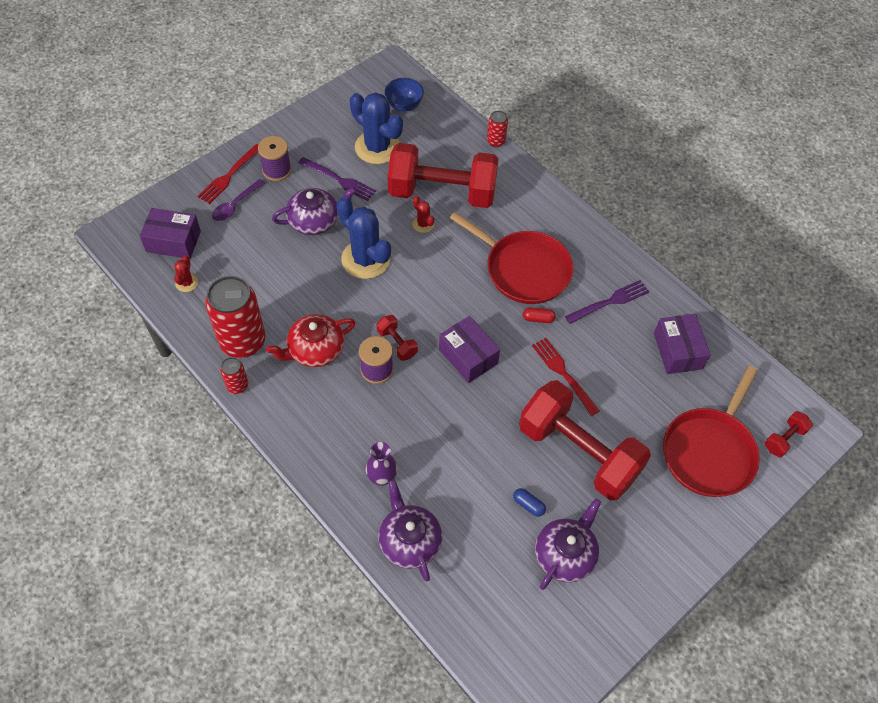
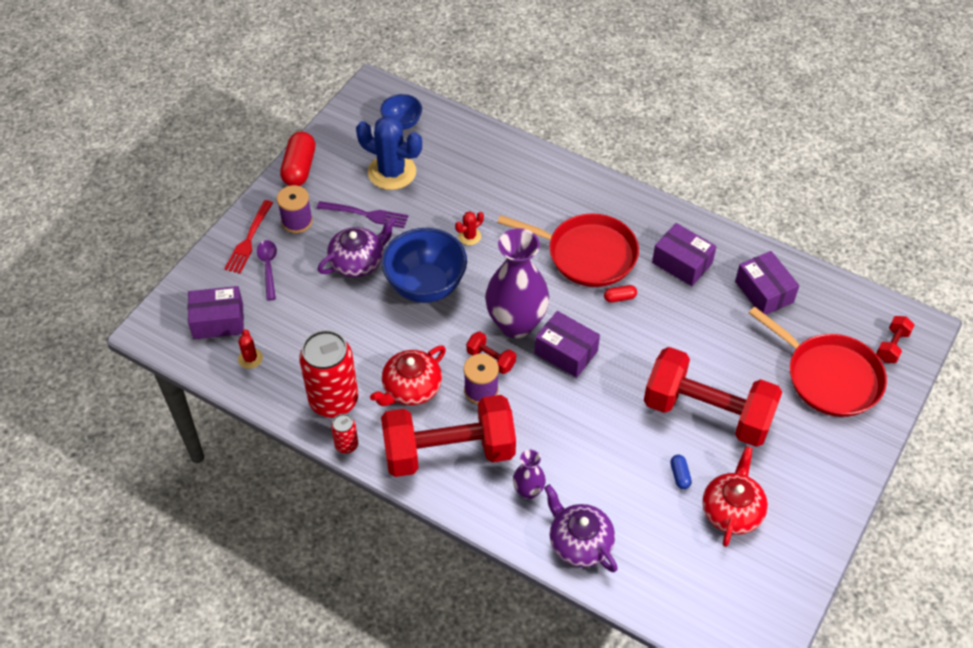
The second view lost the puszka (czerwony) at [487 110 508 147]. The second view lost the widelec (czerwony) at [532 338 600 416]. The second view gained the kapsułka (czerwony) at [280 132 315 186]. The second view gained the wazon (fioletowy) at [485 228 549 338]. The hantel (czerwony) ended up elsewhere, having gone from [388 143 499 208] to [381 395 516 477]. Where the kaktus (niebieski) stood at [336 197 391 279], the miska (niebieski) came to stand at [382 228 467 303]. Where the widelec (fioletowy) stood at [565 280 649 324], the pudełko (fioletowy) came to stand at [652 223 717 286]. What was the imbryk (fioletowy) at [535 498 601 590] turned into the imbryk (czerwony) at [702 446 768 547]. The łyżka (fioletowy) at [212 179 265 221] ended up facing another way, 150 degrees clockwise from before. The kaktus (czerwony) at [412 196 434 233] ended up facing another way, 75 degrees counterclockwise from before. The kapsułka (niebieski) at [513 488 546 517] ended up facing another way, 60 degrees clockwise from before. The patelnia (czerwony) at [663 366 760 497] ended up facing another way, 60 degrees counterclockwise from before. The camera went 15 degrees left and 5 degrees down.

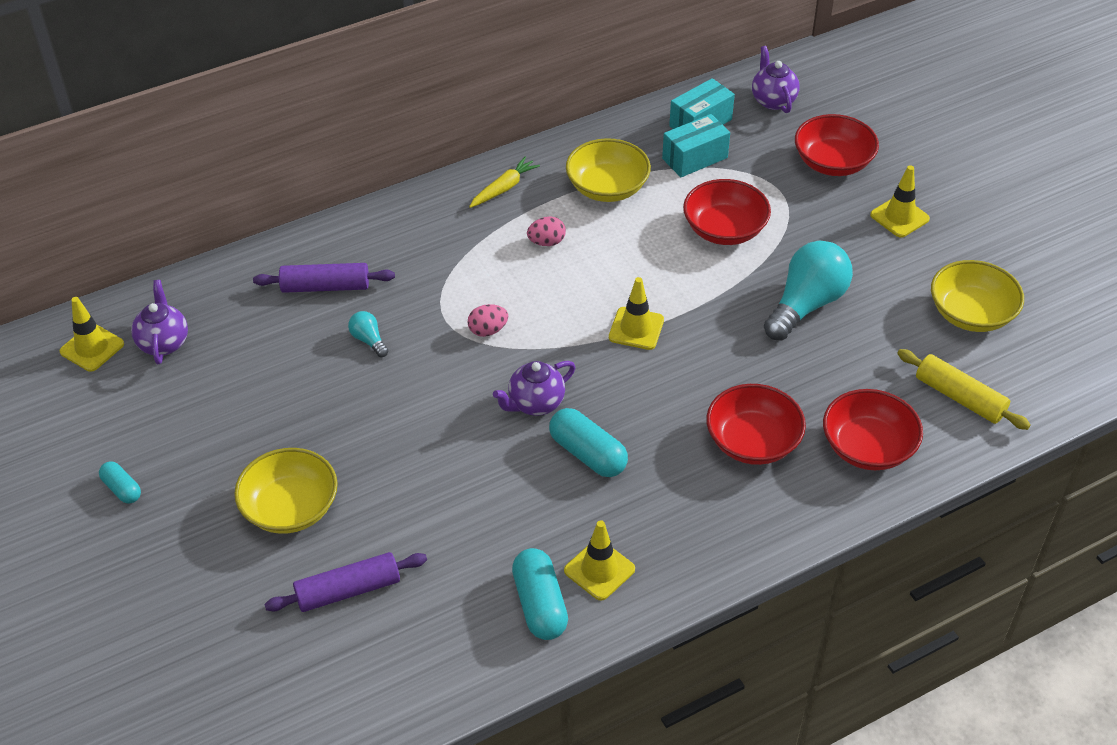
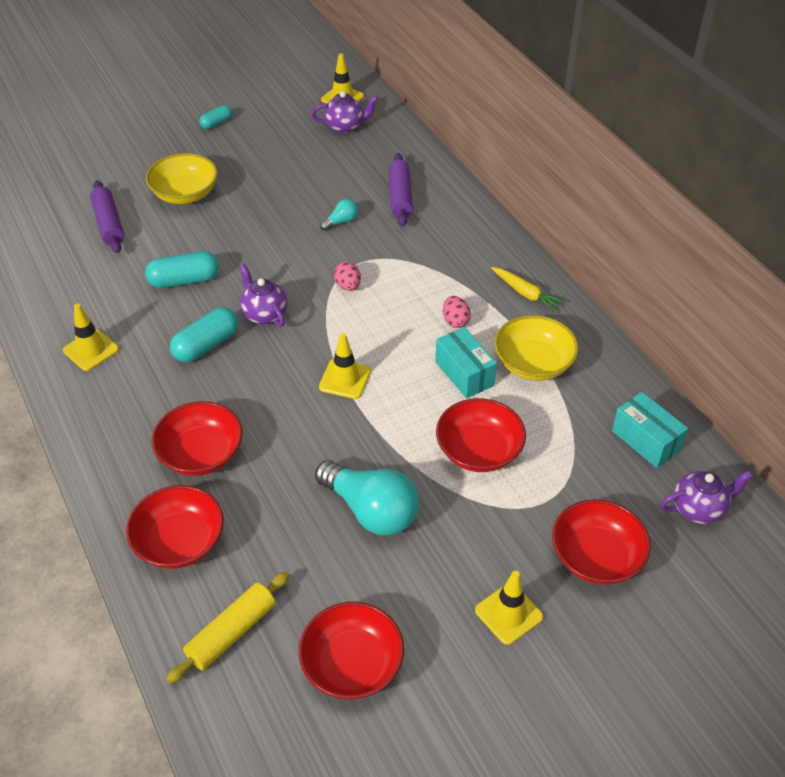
The kapsułka (turkusowy) ended up elsewhere, having gone from [512 548 568 640] to [145 251 219 288]. The pudełko (turkusowy) ended up elsewhere, having gone from [662 114 730 177] to [435 327 497 399]. What was the miska (żółty) at [931 260 1024 332] turned into the miska (czerwony) at [298 602 404 699]. The camera went 90 degrees right and 0 degrees up.

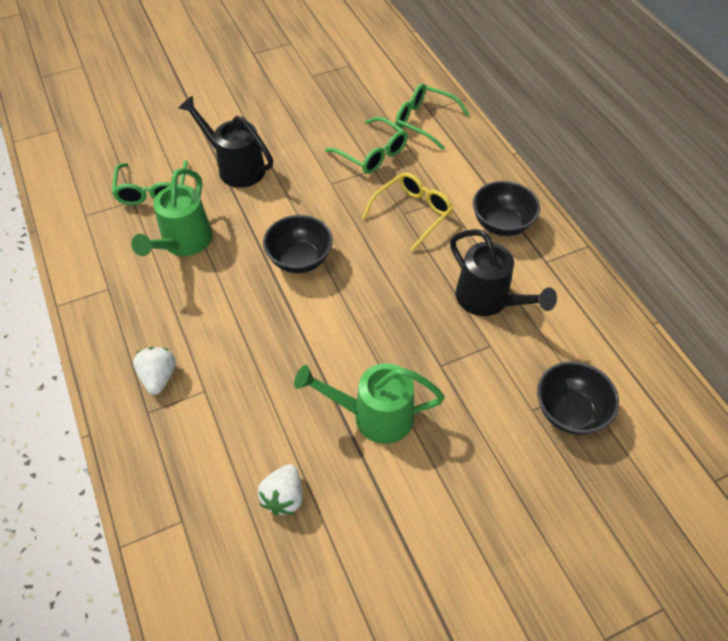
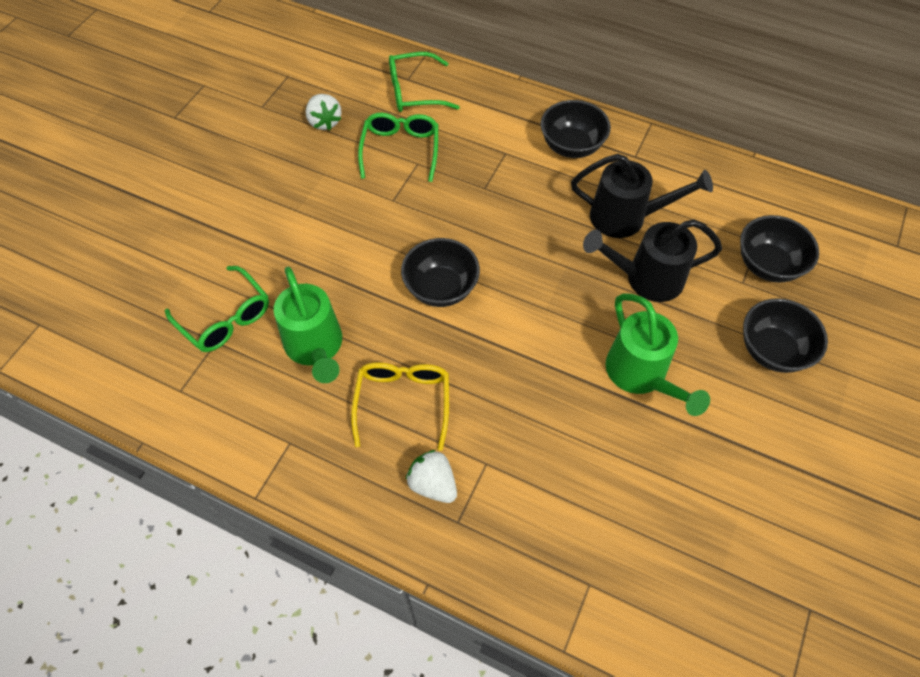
The second view gained the miska (czarny) at [743 298 828 373]. The konewka (czarny) ended up elsewhere, having gone from [179 96 273 188] to [583 219 722 302]. The truskawka (biały) ended up elsewhere, having gone from [258 464 303 515] to [306 94 341 131]. The okulary (żółty) ended up elsewhere, having gone from [363 172 453 252] to [351 362 449 451]. The konewka (zielony) at [294 363 445 444] ended up facing another way, 75 degrees counterclockwise from before. The okulary (zielony) at [325 117 408 174] ended up facing another way, 90 degrees counterclockwise from before. The camera went 40 degrees left and 5 degrees up.

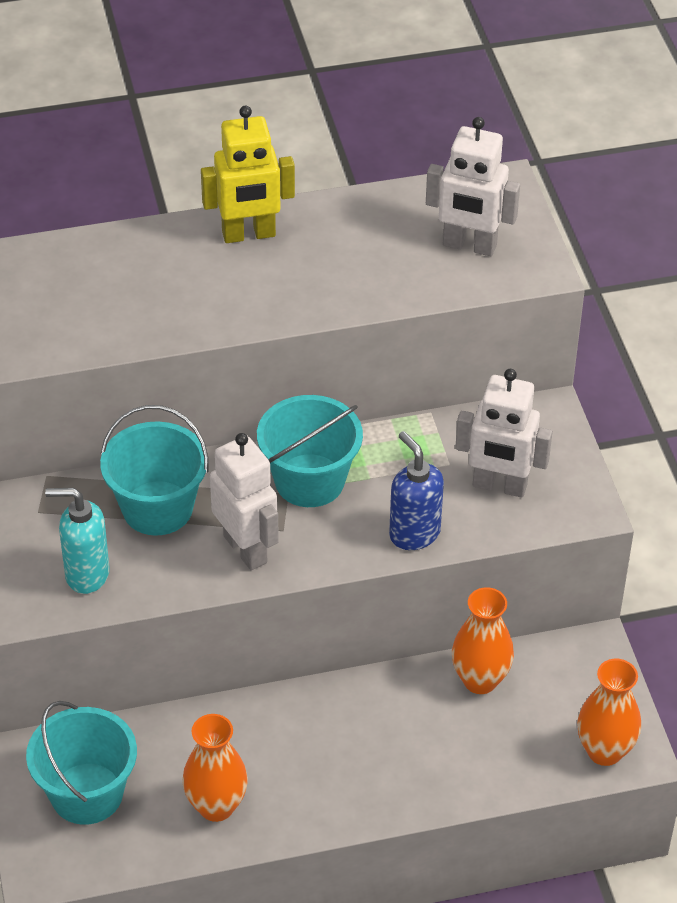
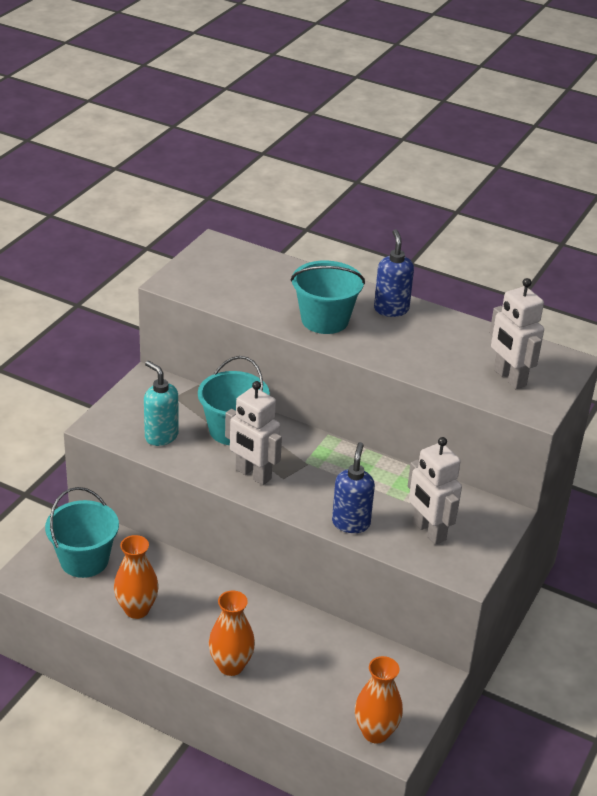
The wiadro (turkusowy) ended up elsewhere, having gone from [257 395 363 507] to [290 260 365 334]. The wazon (pomarańczowy) ended up elsewhere, having gone from [452 587 514 694] to [209 590 255 676]. Where the robot (żółty) stood at [201 106 295 243], the dozownik mydła (niebieski) came to stand at [374 229 414 317]. The robot (biały) at [210 433 279 570] ended up facing another way, 120 degrees clockwise from before. The camera went 40 degrees right and 10 degrees down.

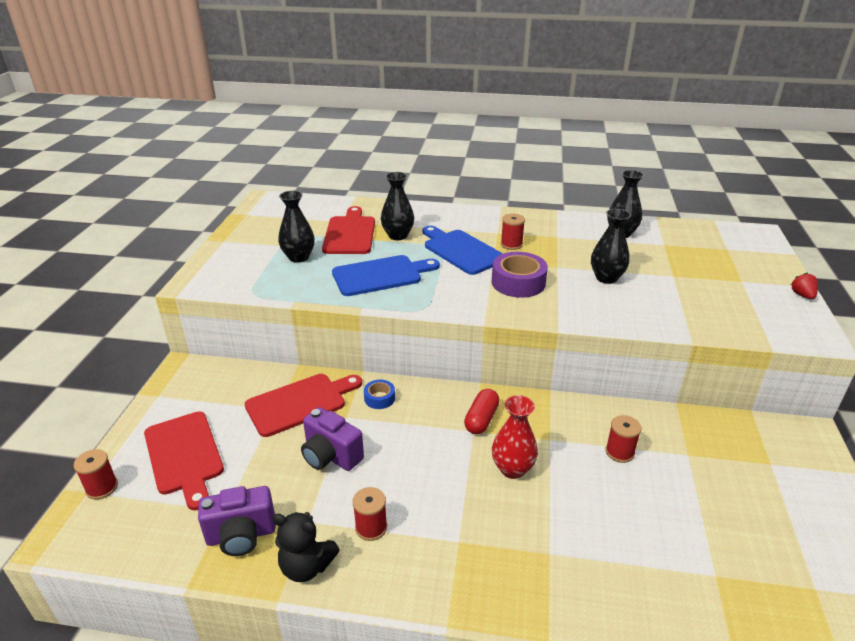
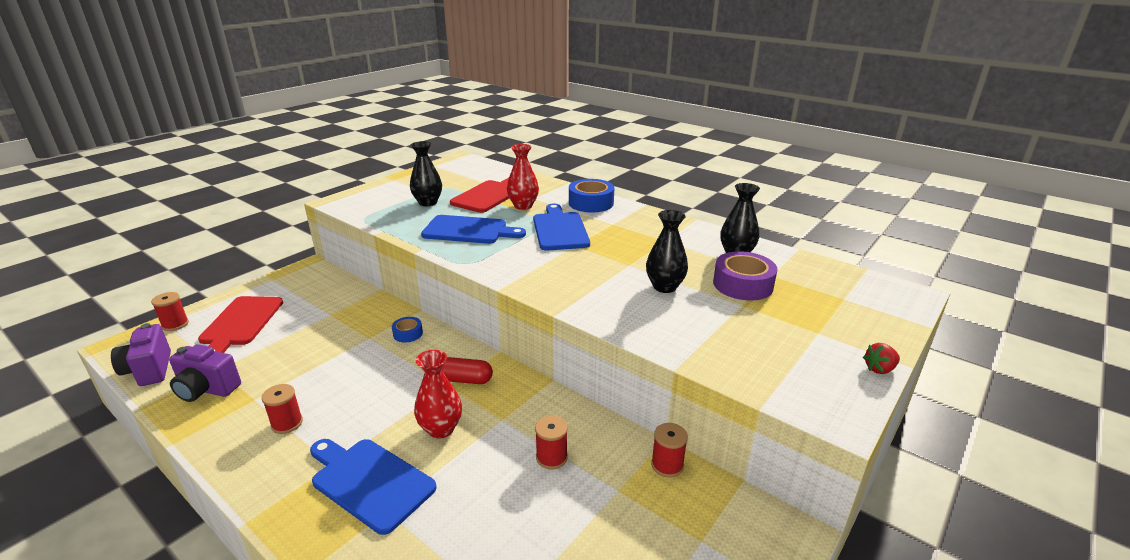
The second view lost the deska do krojenia (czerwony) at [245 374 362 437]. The second view lost the miś (czarny) at [272 512 340 582]. The second view gained the deska do krojenia (niebieski) at [310 439 437 535]. The second view gained the taśma klejąca (niebieski) at [569 179 614 212]. The aparat fotograficzny (fioletowy) ended up elsewhere, having gone from [301 407 364 471] to [111 323 171 386]. The taśma klejąca (fioletowy) ended up elsewhere, having gone from [492 252 548 298] to [713 251 778 300]. The szpulka (czerwony) ended up elsewhere, having gone from [501 214 525 250] to [651 423 688 478]. What was the wazon (czarny) at [381 172 414 240] turned into the wazon (czerwony) at [507 144 539 210]. The kapsułka (czerwony) at [464 389 499 434] ended up facing another way, 45 degrees clockwise from before. The truskawka (czerwony) at [791 273 818 299] ended up facing another way, 135 degrees counterclockwise from before. The camera went 30 degrees right and 5 degrees down.

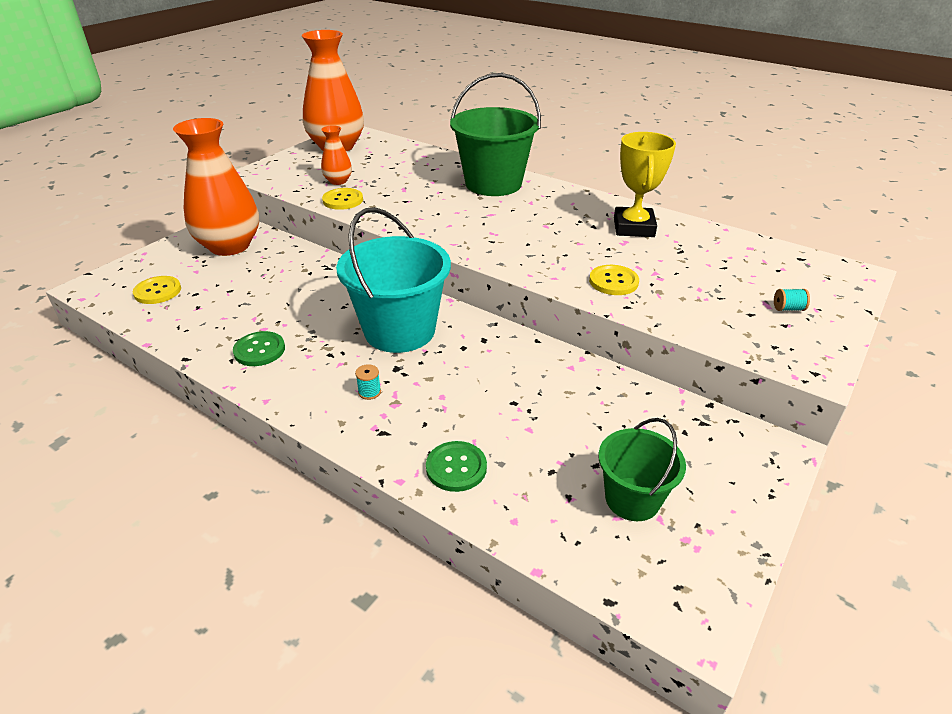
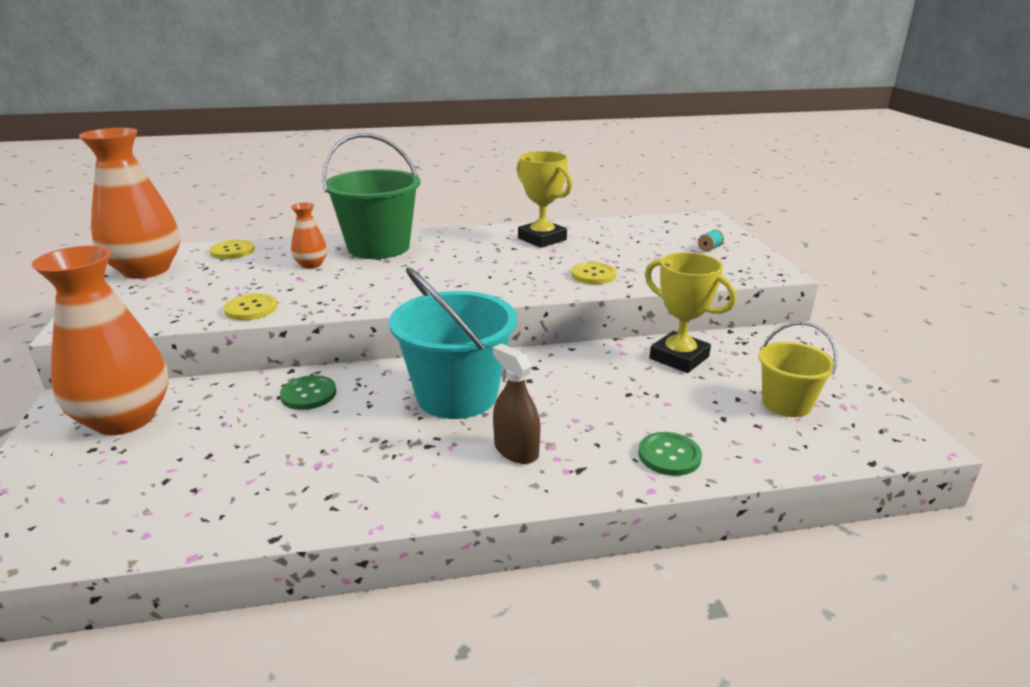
The second view gained the puchar (żółty) at [645 252 736 373]. The guzik (żółty) ended up elsewhere, having gone from [133 276 181 304] to [209 240 255 259]. The guzik (zielony) ended up elsewhere, having gone from [233 331 285 366] to [280 375 337 410]. The wazon (pomarańczowy) ended up elsewhere, having gone from [321 125 352 185] to [291 203 327 269]. Where the szpulka (turkusowy) stood at [355 364 381 400], the spryskiwacz (brązowy) came to stand at [492 344 541 464]. What was the wiadro (zielony) at [598 418 686 521] turned into the wiadro (żółty) at [759 322 837 417]. The camera went 45 degrees left and 10 degrees down.

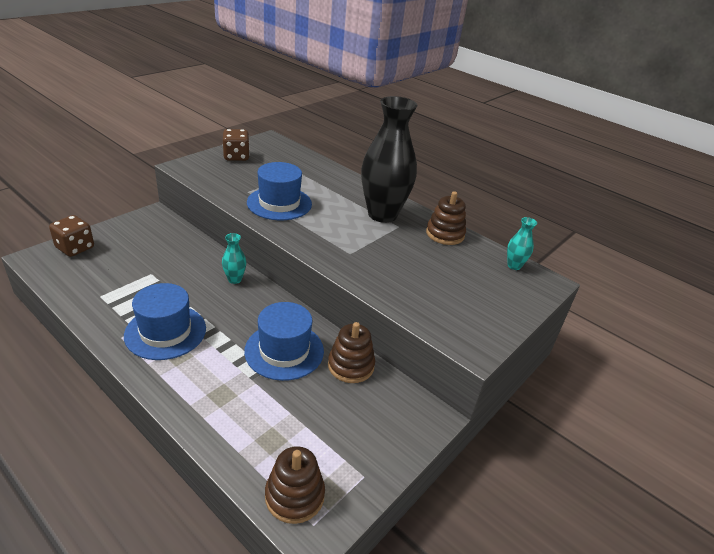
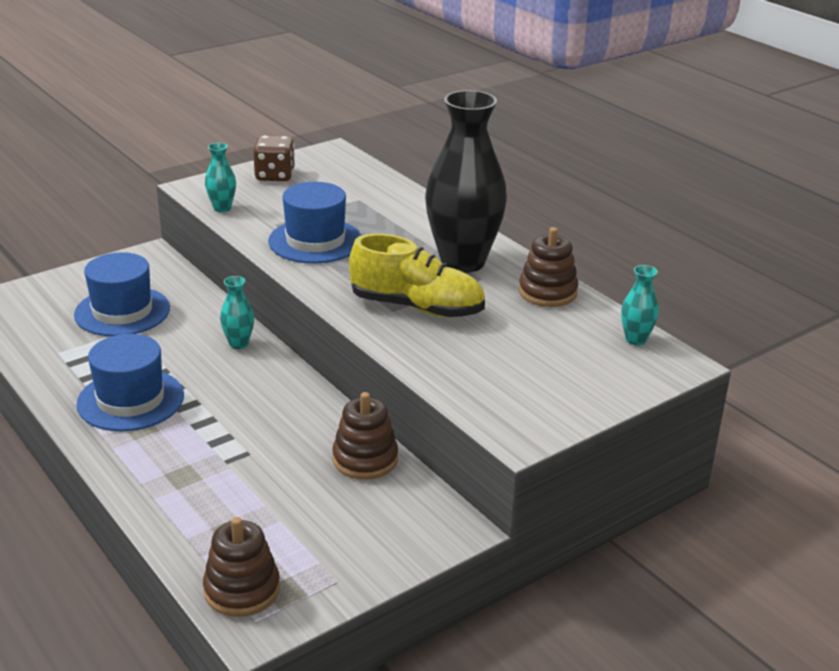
The second view lost the kostka do gry (brązowy) at [49 215 94 257]. The second view gained the wazon (turkusowy) at [205 143 236 212]. The second view gained the but (żółty) at [349 234 485 318]. The kapelusz (niebieski) ended up elsewhere, having gone from [244 302 324 381] to [74 252 170 336]. The camera went 15 degrees right and 5 degrees down.

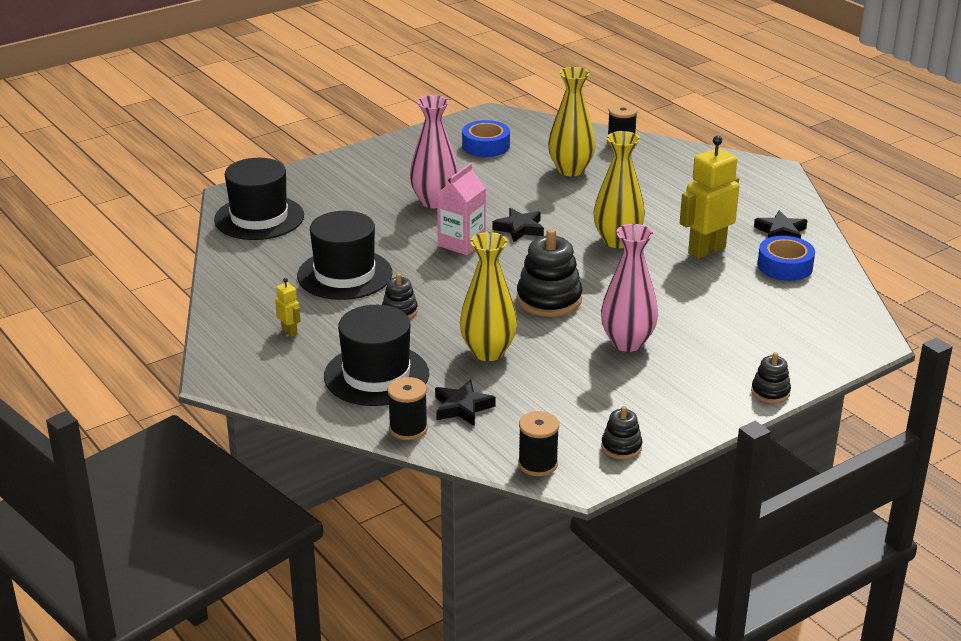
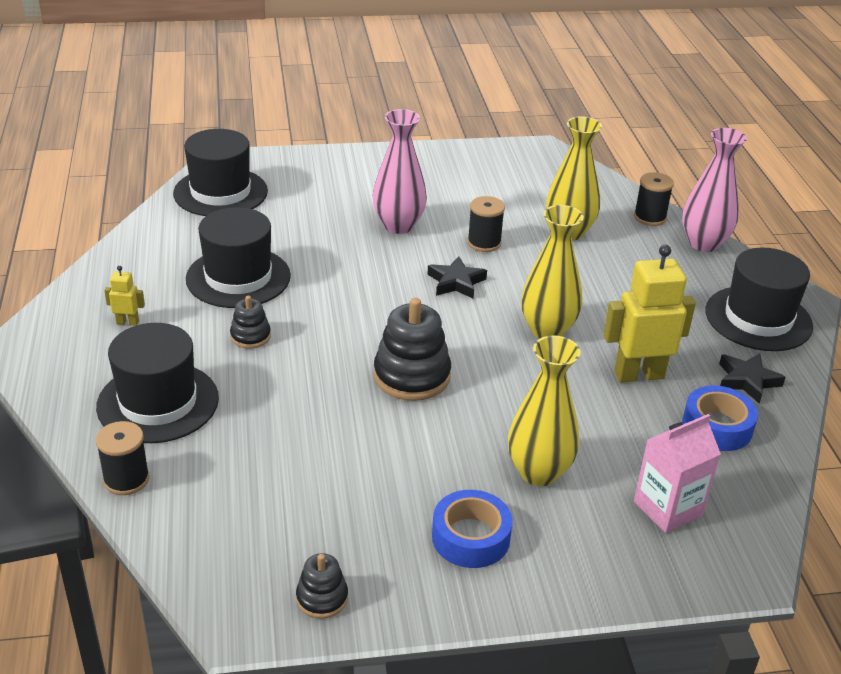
The second view lost the gwiazda (czarny) at [435 380 496 426]. The second view lost the zabawka nakładanka (czarny) at [751 352 791 403]. The second view gained the kapelusz (czarny) at [706 248 813 351]. The karton mleka (różowy) ended up elsewhere, having gone from [437 163 486 255] to [634 414 721 533]. The wazon (żółty) ended up elsewhere, having gone from [460 232 517 361] to [508 336 581 486]. The taśma klejąca (niebieski) ended up elsewhere, having gone from [462 120 510 157] to [432 490 513 568]. The szpulka (czarny) ended up elsewhere, having gone from [518 411 559 476] to [467 196 505 252]. The wazon (różowy) ended up elsewhere, having gone from [601 224 658 352] to [682 128 747 252]. The robot (żółty) at [275 278 300 337] ended up facing another way, 75 degrees counterclockwise from before. The camera went 25 degrees right and 5 degrees up.

